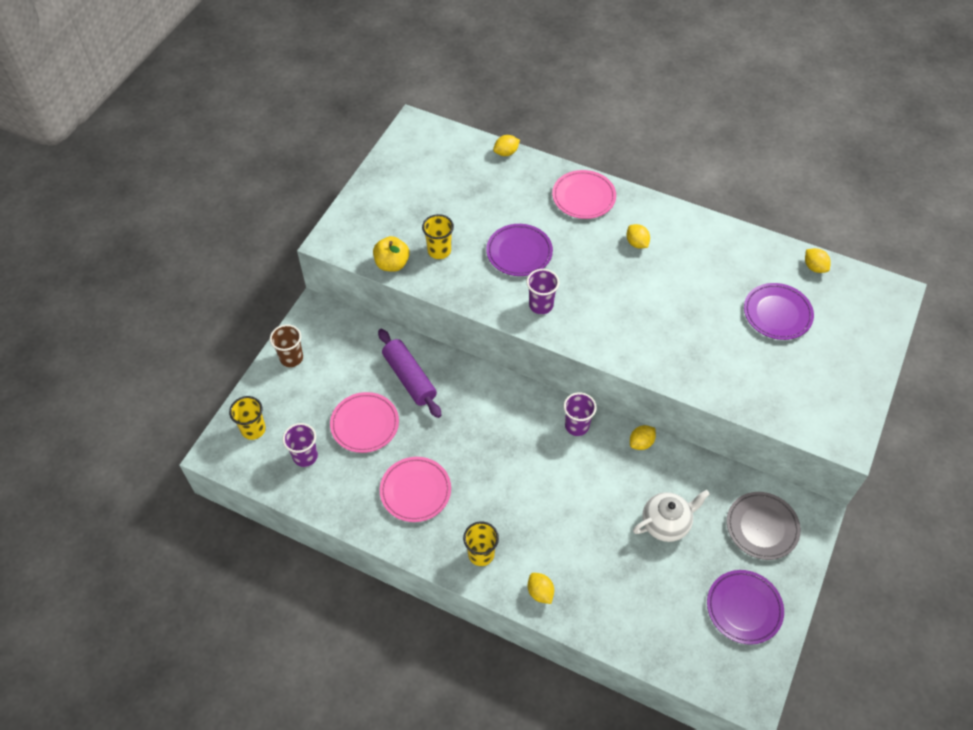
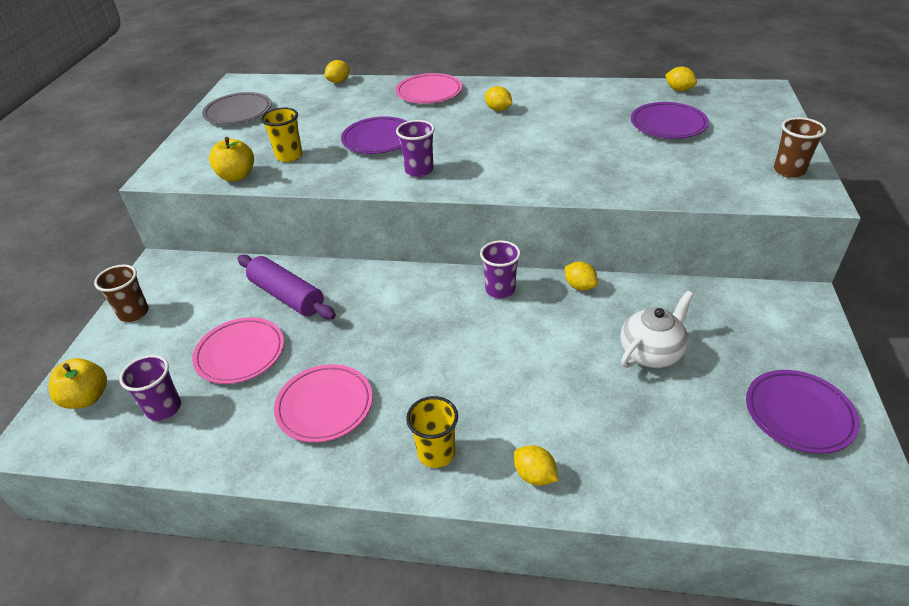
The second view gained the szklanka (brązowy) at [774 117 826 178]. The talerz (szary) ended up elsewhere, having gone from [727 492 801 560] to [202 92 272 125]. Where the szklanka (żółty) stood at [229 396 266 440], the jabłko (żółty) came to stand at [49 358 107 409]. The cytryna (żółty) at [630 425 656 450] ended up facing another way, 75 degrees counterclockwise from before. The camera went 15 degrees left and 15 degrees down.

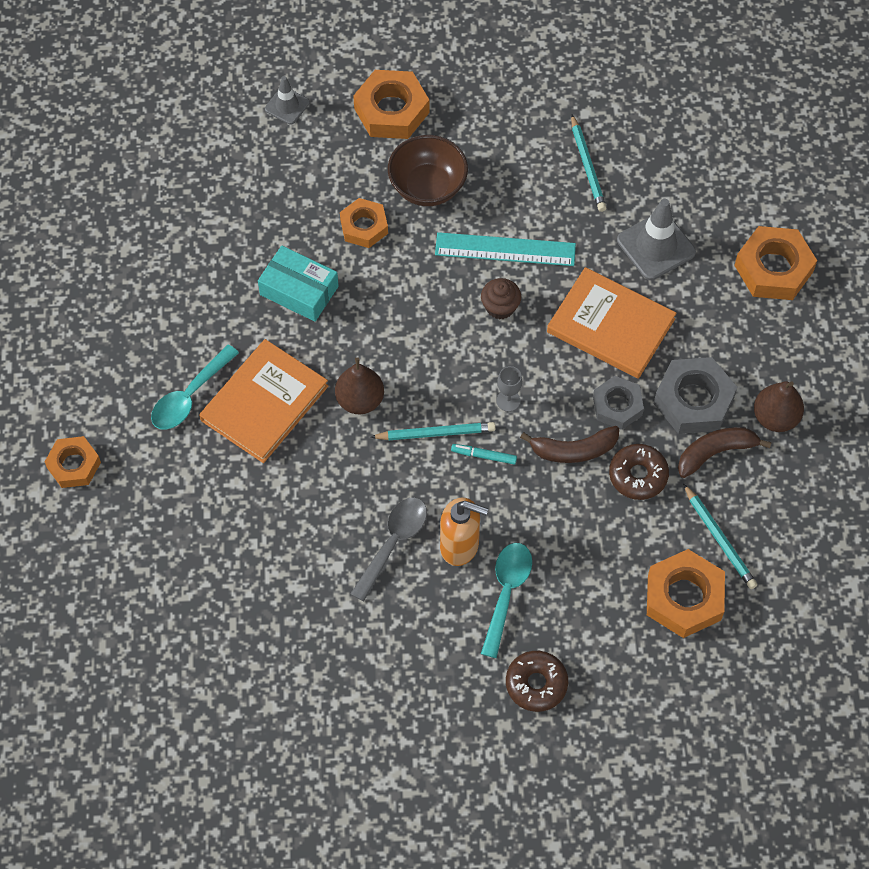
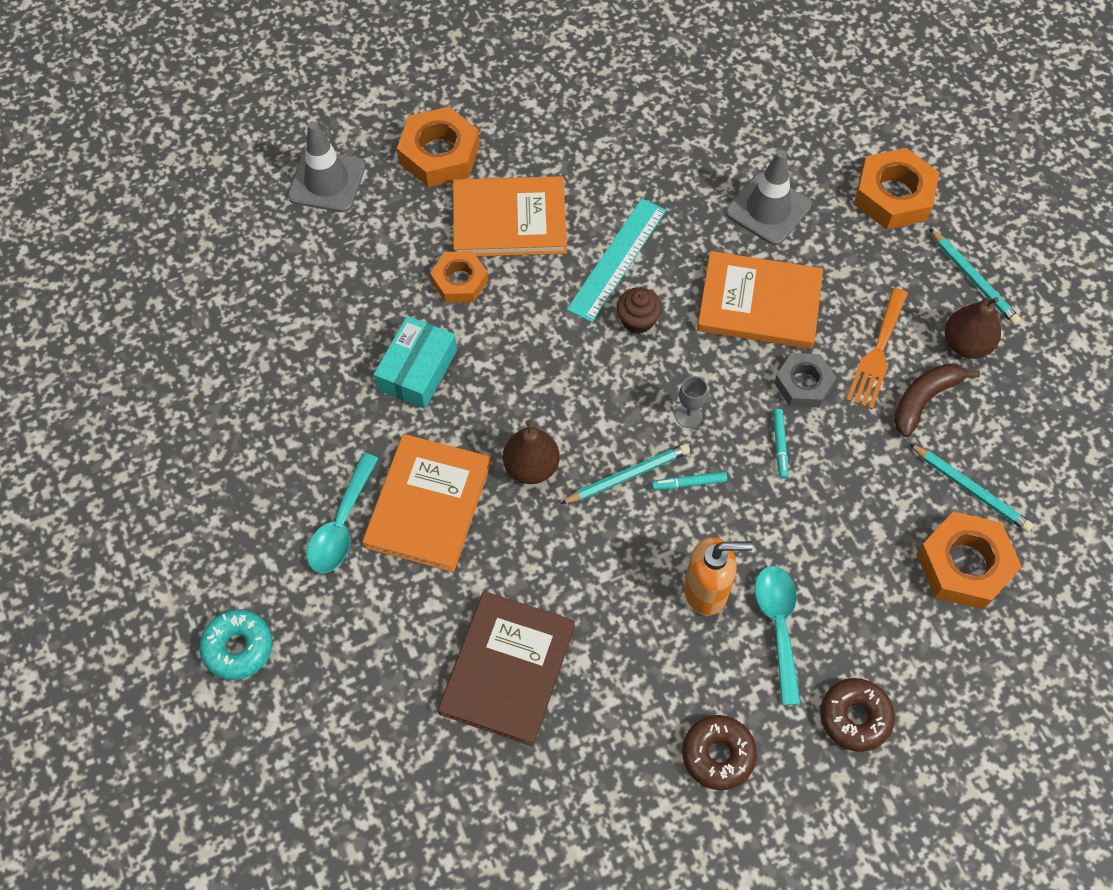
The second view lost the łyżka (szary) at [350 497 427 602]. The second view gained the książka (brązowy) at [438 591 575 746]. The ołówek (turkusowy) ended up elsewhere, having gone from [571 114 607 212] to [929 228 1021 325]. The donut (brązowy) ended up elsewhere, having gone from [609 444 669 500] to [682 715 757 790]. Where the nakrętka (pomarańczowy) stood at [45 436 101 488], the donut (turkusowy) came to stand at [199 609 272 680]. Where the miska (brązowy) stood at [388 135 468 206], the książka (pomarańczowy) came to stand at [453 176 567 257]. Where the banan (brązowy) stood at [520 426 619 463], the flamaster (turkusowy) came to stand at [773 409 788 479]. Where the nakrętka (szary) stood at [654 357 737 434], the widelec (pomarańczowy) came to stand at [847 288 908 409]. The pudełko (turkusowy) at [258 246 339 322] ended up facing another way, 75 degrees counterclockwise from before. The linijka (turkusowy) at [435 232 576 266] ended up facing another way, 45 degrees counterclockwise from before. The size of the pachołek (szary) at [265 76 310 125] changed by a factor of 1.68. The camera went 20 degrees left and 0 degrees up.

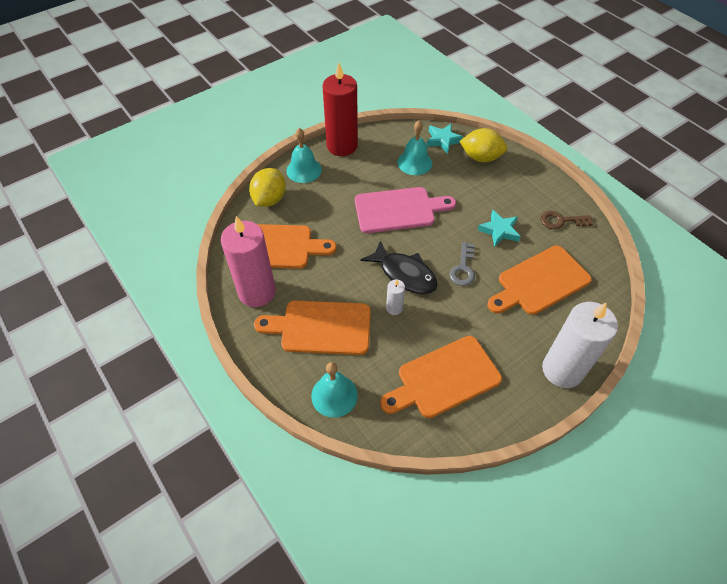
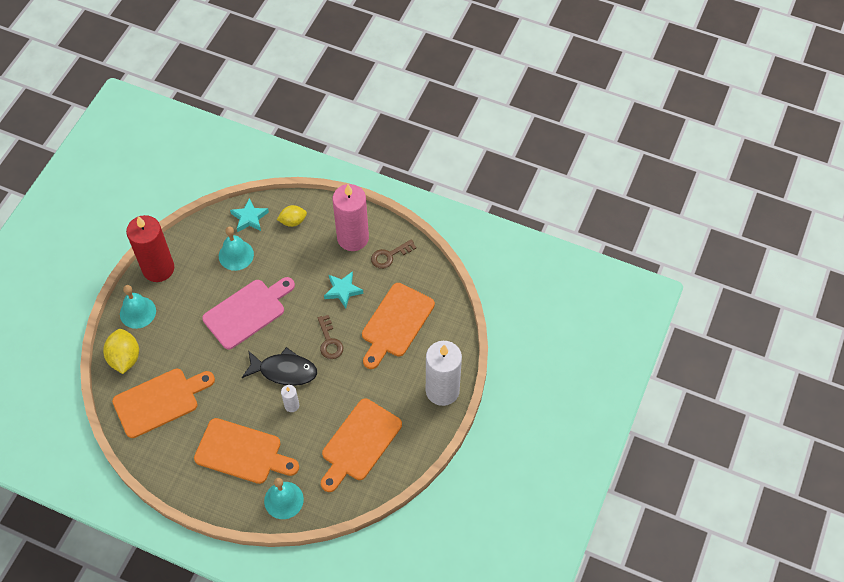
The świeca (różowy) ended up elsewhere, having gone from [221 216 276 307] to [333 184 369 251]. What was the klucz (szary) at [449 242 475 286] turned into the klucz (brązowy) at [318 315 343 359]. The deska do krojenia (pomarańczowy) at [254 301 371 355] ended up facing another way, 135 degrees counterclockwise from before. The size of the cytryna (żółty) at [459 128 507 162] changed by a factor of 0.65. The camera went 30 degrees left and 5 degrees up.

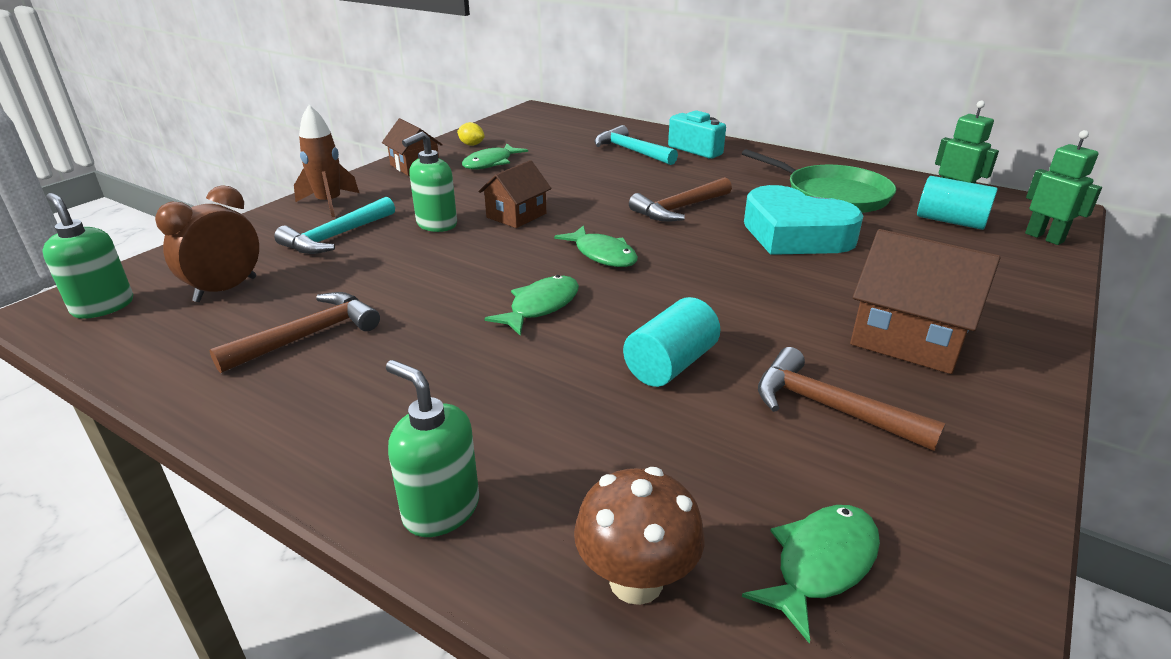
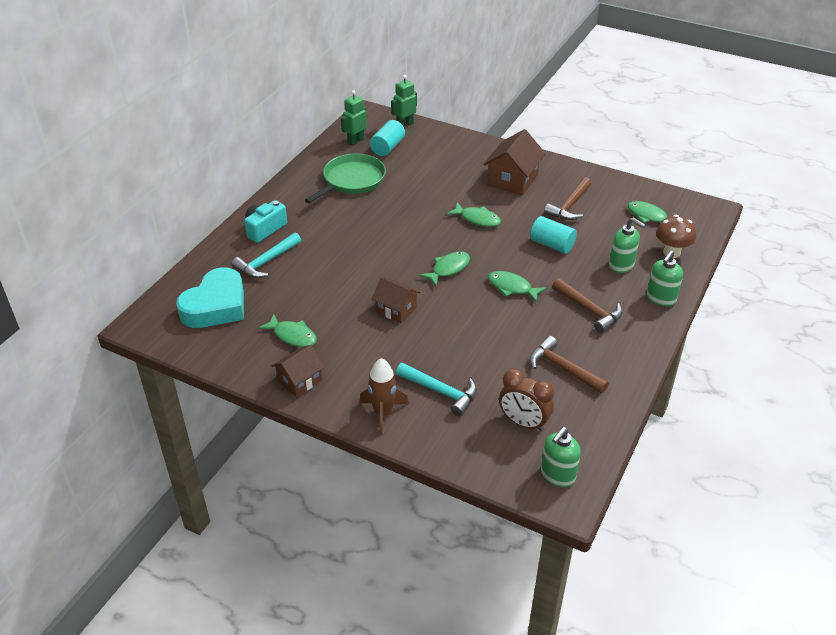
The second view lost the cytryna (żółty) at [457 122 485 146]. The second view gained the ryba (zielony) at [447 203 501 227]. The dozownik mydła (zielony) ended up elsewhere, having gone from [402 131 457 232] to [609 217 645 273]. The młotek (brązowy) ended up elsewhere, having gone from [629 177 732 222] to [552 278 623 333]. The serce (turkusowy) ended up elsewhere, having gone from [744 185 863 255] to [176 267 244 328]. The camera went 95 degrees left and 10 degrees up.

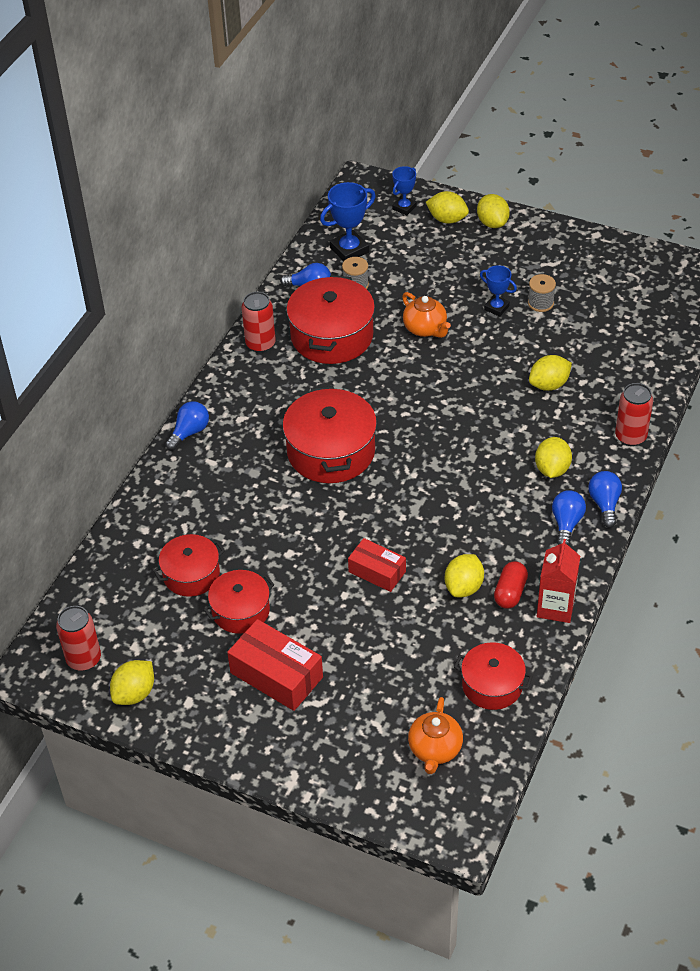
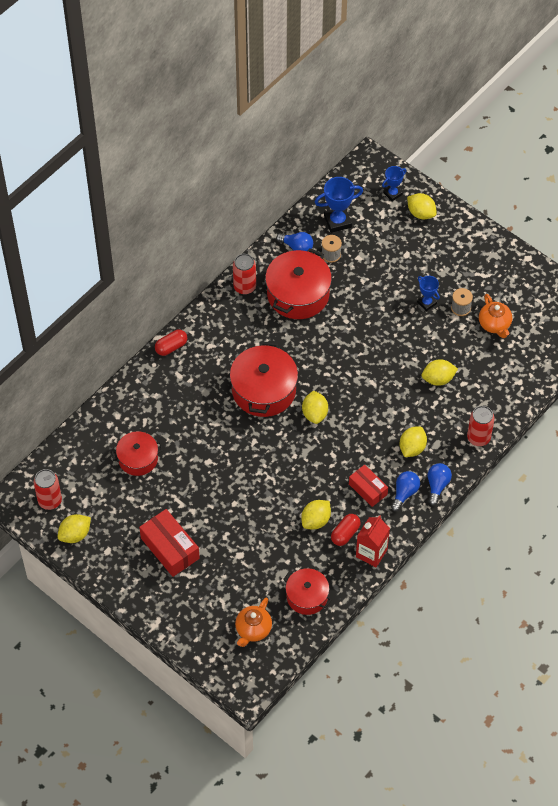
The second view lost the garnek (czerwony) at [204 570 274 634]. The pudełko (czerwony) ended up elsewhere, having gone from [348 538 406 592] to [349 465 388 507]. The imbryk (pomarańczowy) ended up elsewhere, having gone from [402 292 451 338] to [479 294 512 338]. The cytryna (żółty) ended up elsewhere, having gone from [477 194 510 228] to [302 390 328 424]. Where the żarówka (niebieski) stood at [165 401 209 450], the kapsułka (czerwony) came to stand at [155 329 187 356]. The camera went 15 degrees right and 10 degrees up.

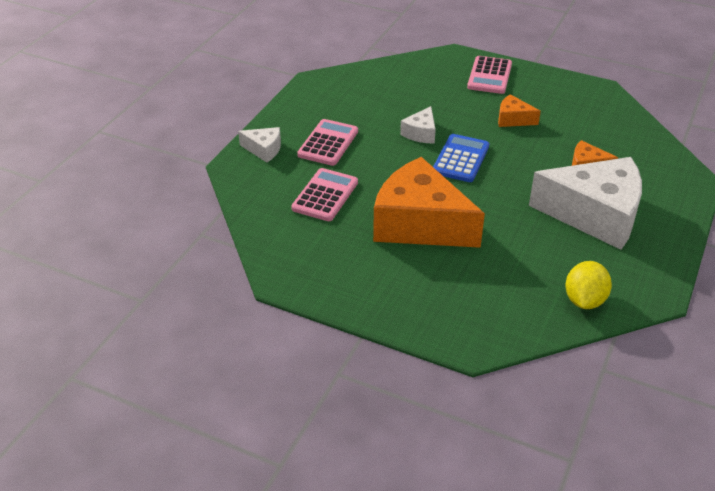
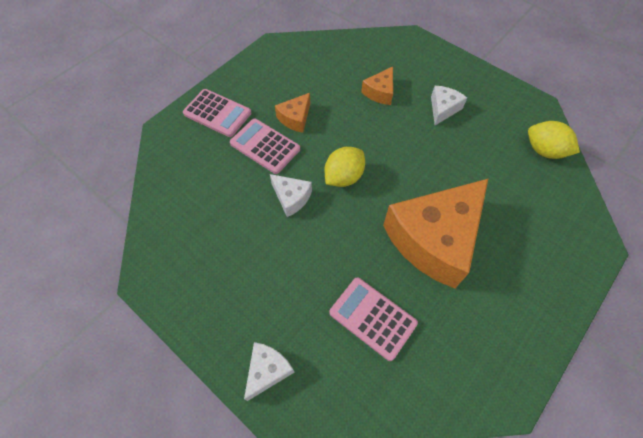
The kalkulator (różowy) ended up elsewhere, having gone from [297 119 358 166] to [230 118 300 174]. Where the kalkulator (niebieski) stood at [433 134 489 182], the cytryna (żółty) came to stand at [325 147 365 187]. The size of the ser (biały) at [529 157 642 250] changed by a factor of 0.44. The camera went 75 degrees left and 20 degrees up.

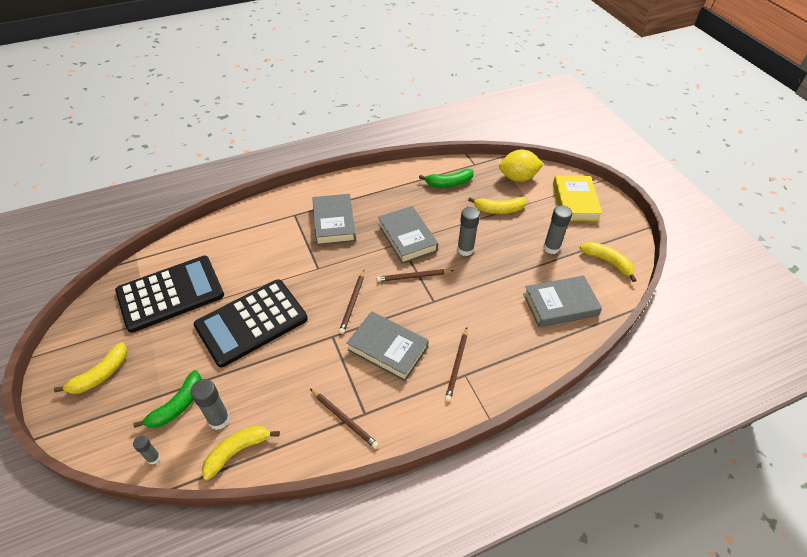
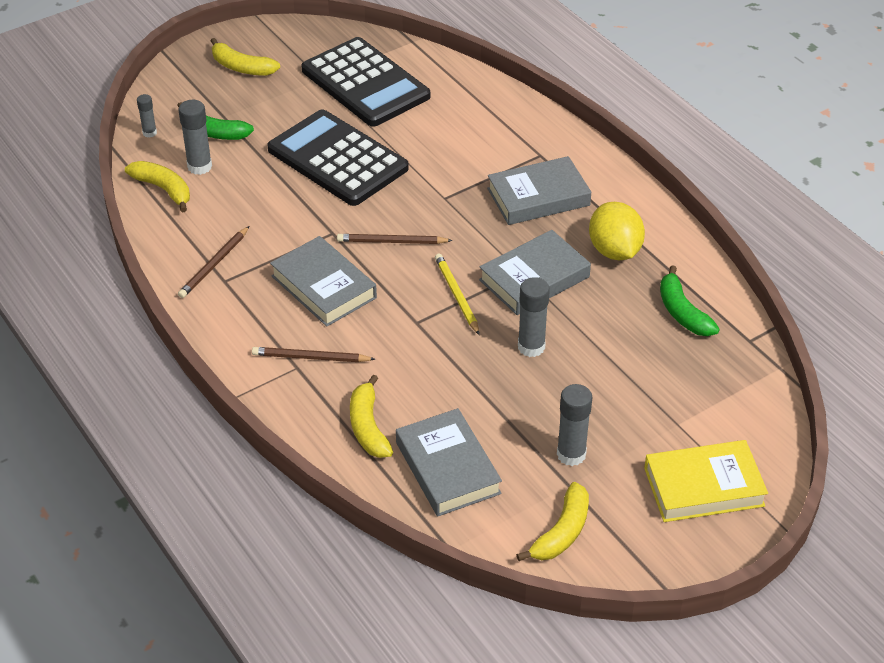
The banan (żółty) ended up elsewhere, having gone from [468 197 527 214] to [350 375 393 458]. The cytryna (żółty) ended up elsewhere, having gone from [499 150 544 182] to [589 202 645 260]. What was the ołówek (brązowy) at [376 269 454 282] turned into the ołówek (żółty) at [435 254 480 335]. The książka (szary) at [347 311 429 381] ended up facing another way, 60 degrees counterclockwise from before. The camera went 80 degrees right and 5 degrees down.

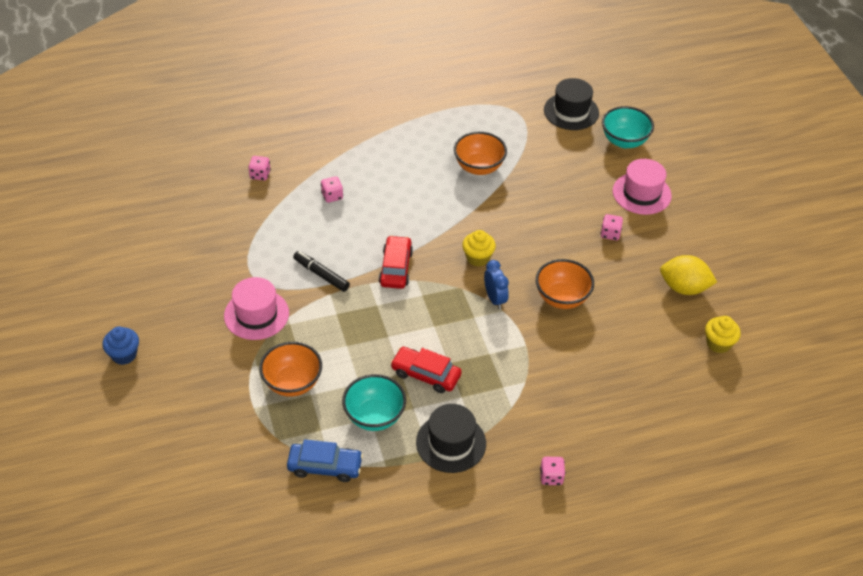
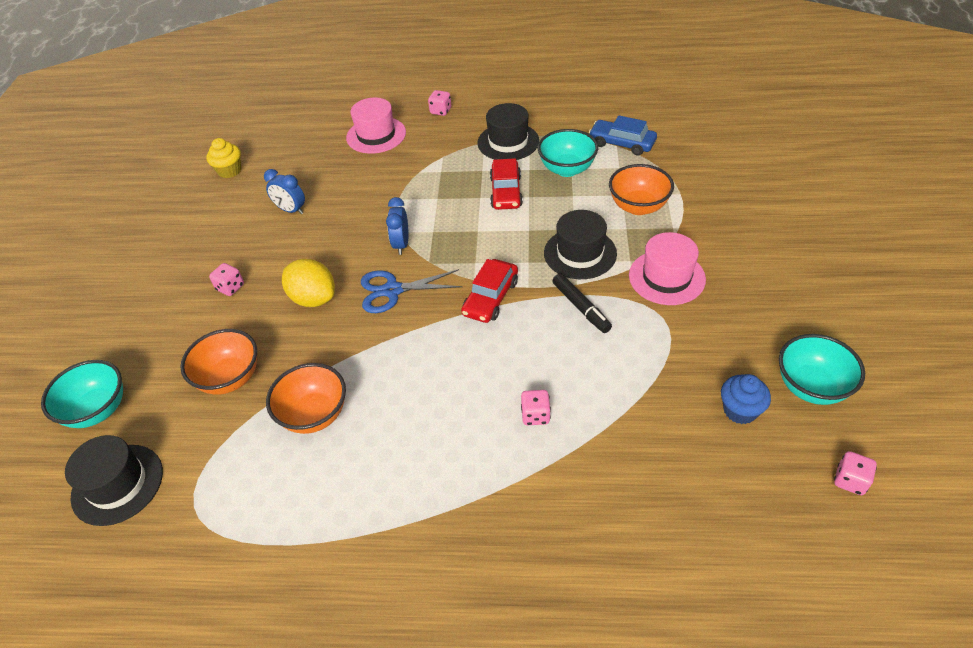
The second view gained the budzik (niebieski) at [264 169 305 214]. The second view gained the kapelusz (czarny) at [544 210 617 279]. The second view gained the miska (turkusowy) at [779 334 865 405]. The muffinka (niebieski) ended up elsewhere, having gone from [103 327 139 365] to [721 374 771 424]. The kostka do gry (różowy) ended up elsewhere, having gone from [248 156 271 181] to [834 451 877 495]. The miska (pomarańczowy) ended up elsewhere, having gone from [536 259 594 309] to [180 329 257 395]. The kapelusz (różowy) ended up elsewhere, having gone from [613 159 672 215] to [346 98 406 154]. The cytryna (żółty) ended up elsewhere, having gone from [660 255 717 295] to [282 259 335 307]. Where the muffinka (żółty) stood at [462 230 496 267], the nożyczki (niebieski) came to stand at [361 269 463 313]. The samochód (czerwony) at [390 347 462 393] ended up facing another way, 45 degrees clockwise from before. The camera went 155 degrees left and 0 degrees up.

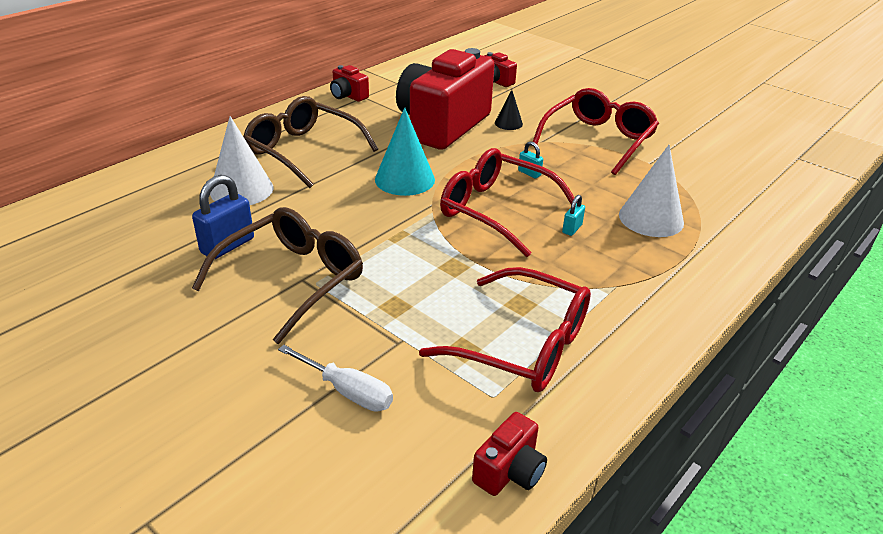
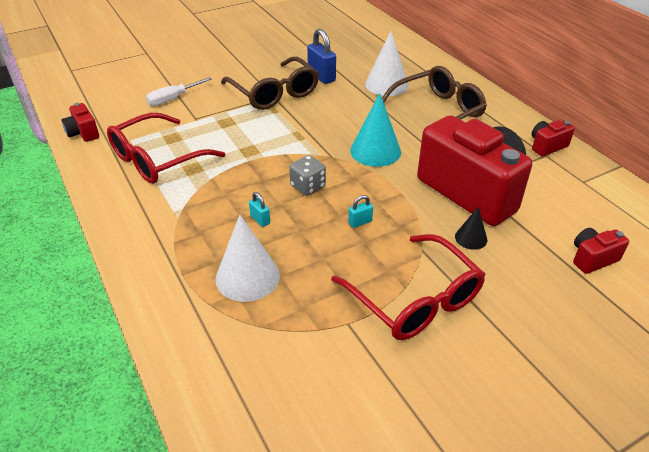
Where the okulary (czerwony) stood at [440 148 575 257], the kostka do gry (szary) came to stand at [289 155 326 196]. The camera went 110 degrees right and 5 degrees up.

